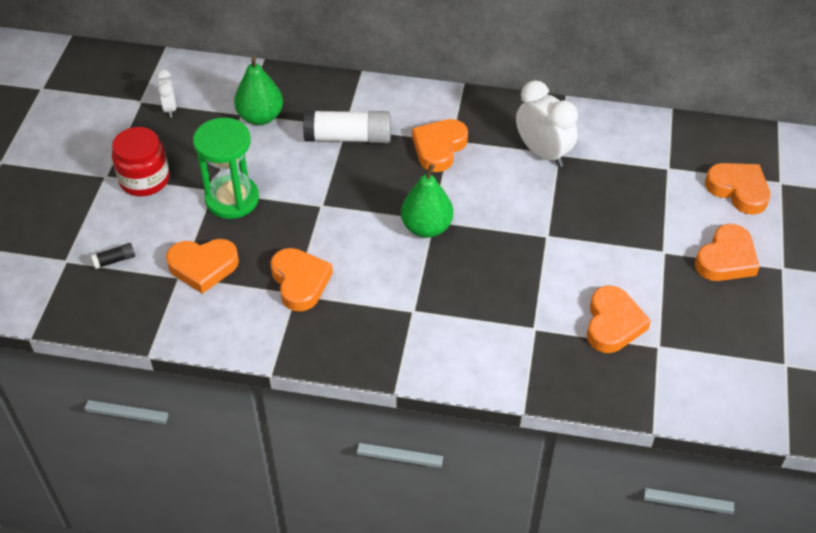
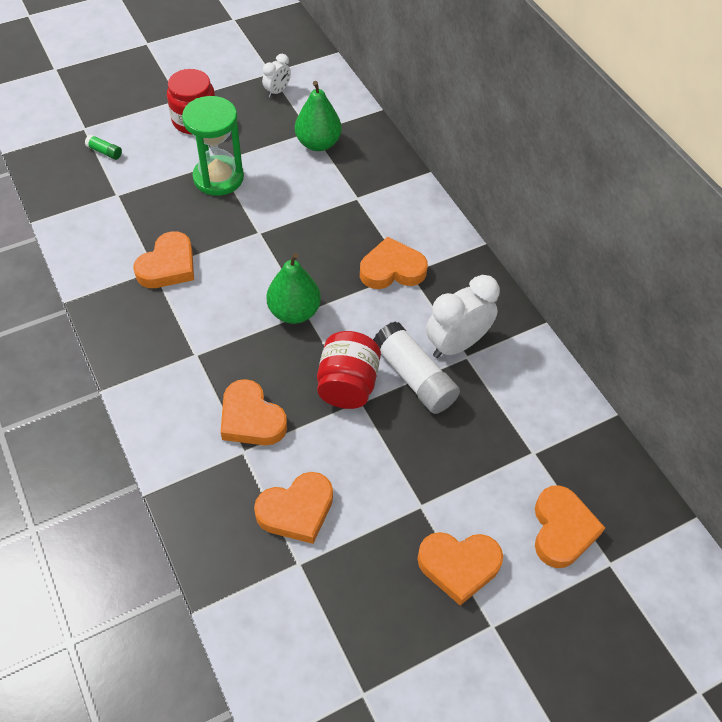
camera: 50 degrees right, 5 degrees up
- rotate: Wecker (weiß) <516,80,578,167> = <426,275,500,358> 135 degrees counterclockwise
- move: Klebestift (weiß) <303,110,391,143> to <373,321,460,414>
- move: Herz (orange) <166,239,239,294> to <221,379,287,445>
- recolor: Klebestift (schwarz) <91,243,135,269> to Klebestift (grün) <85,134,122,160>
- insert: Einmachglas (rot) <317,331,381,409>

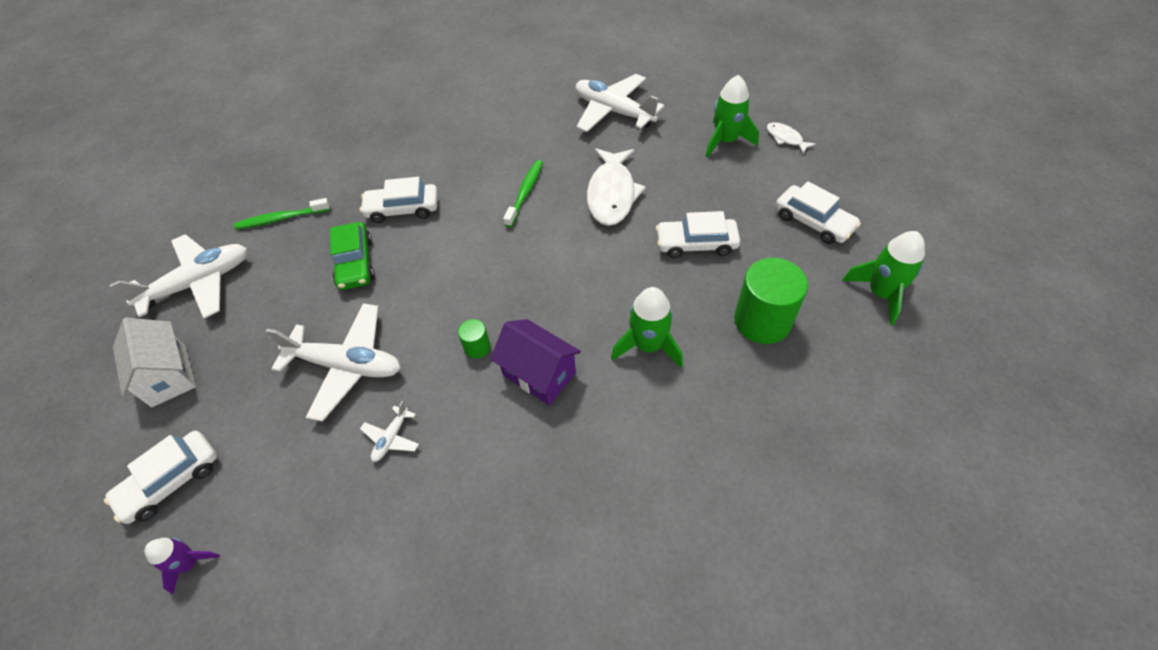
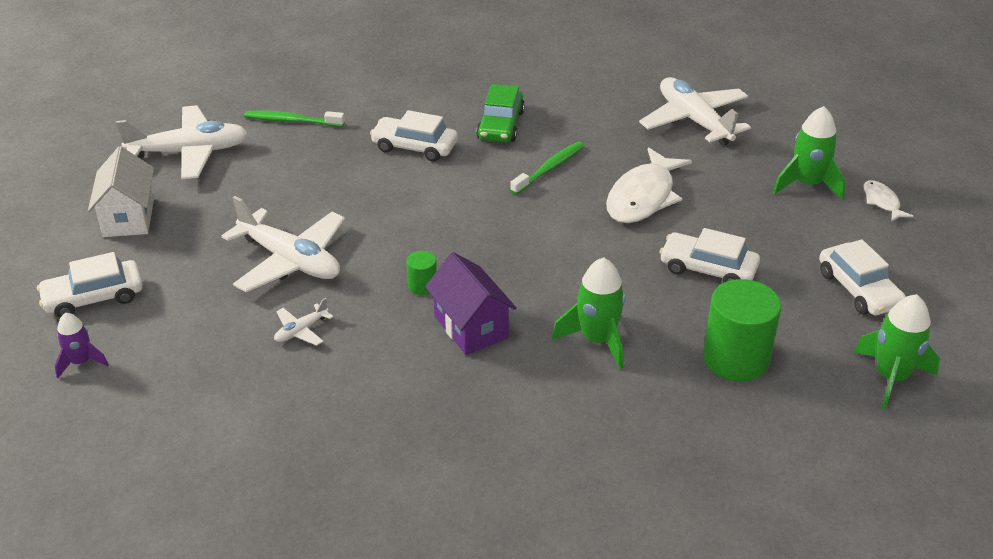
camera: 20 degrees right, 15 degrees down
- move: Auto (grün) <330,222,375,290> to <476,84,525,142>

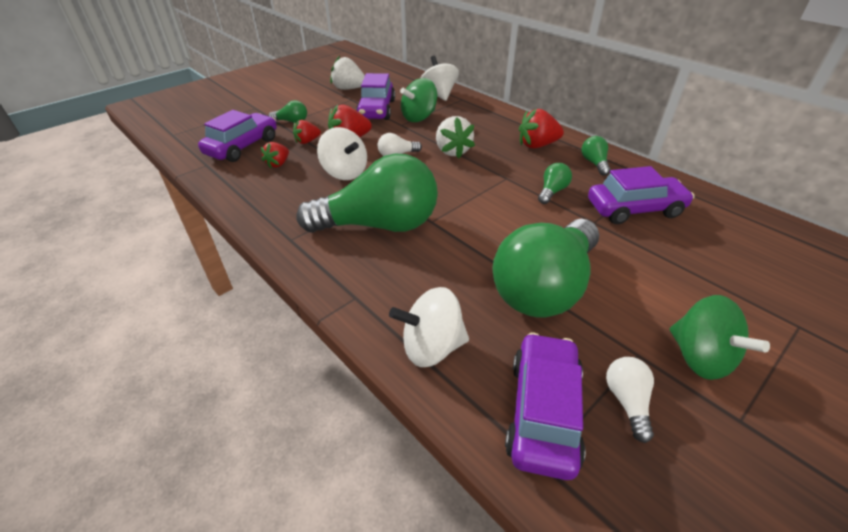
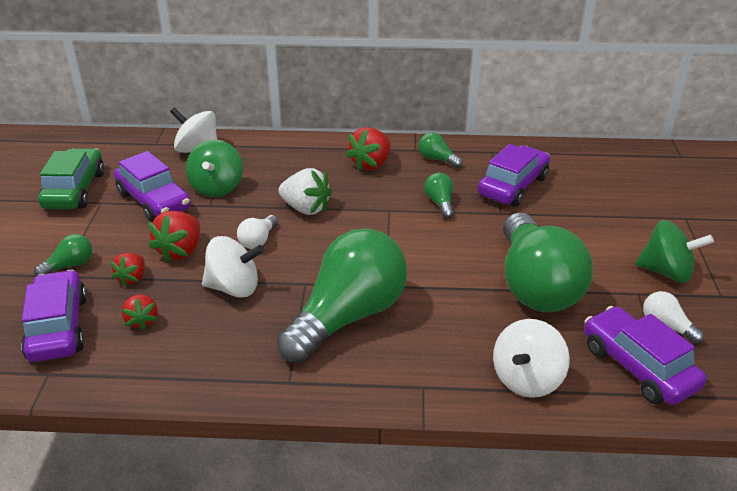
camera: 45 degrees left, 5 degrees down
- replace: Erdbeere (weiß) <330,56,365,90> to Auto (grün) <38,148,104,209>

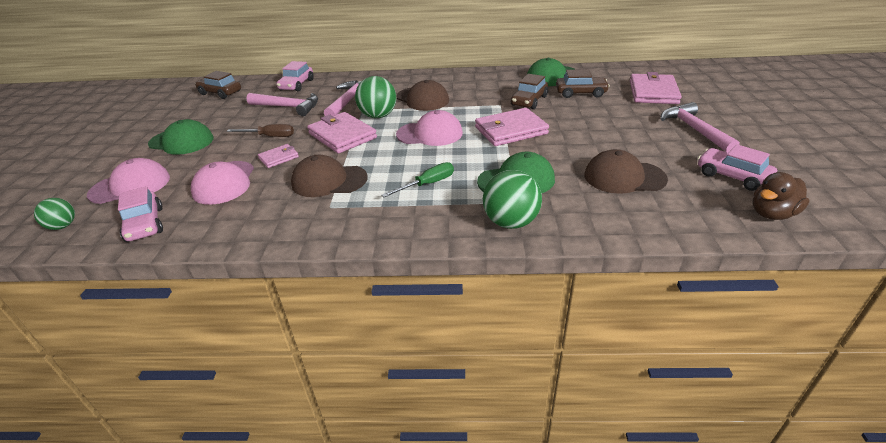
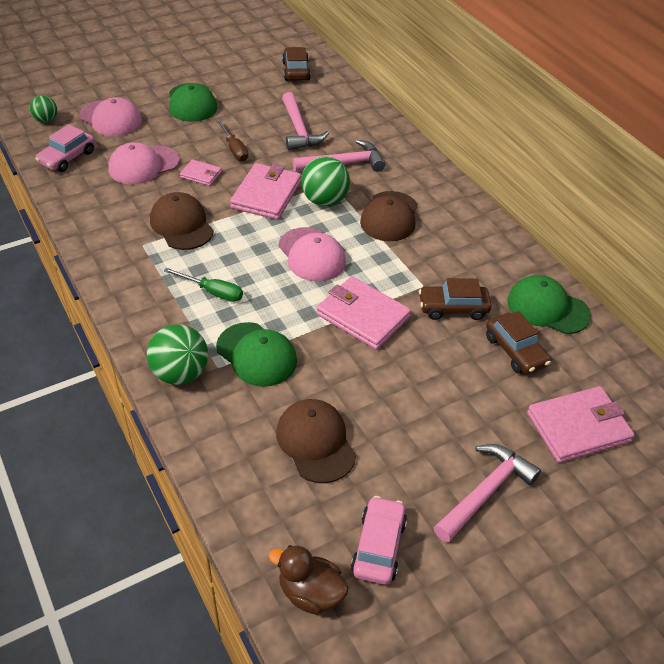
camera: 55 degrees right, 10 degrees up
- delete: Auto (rosa) <276,61,314,91>

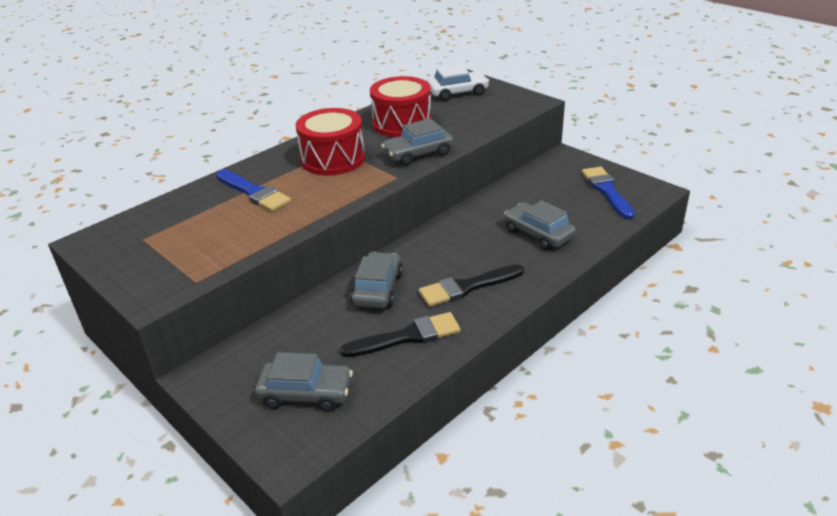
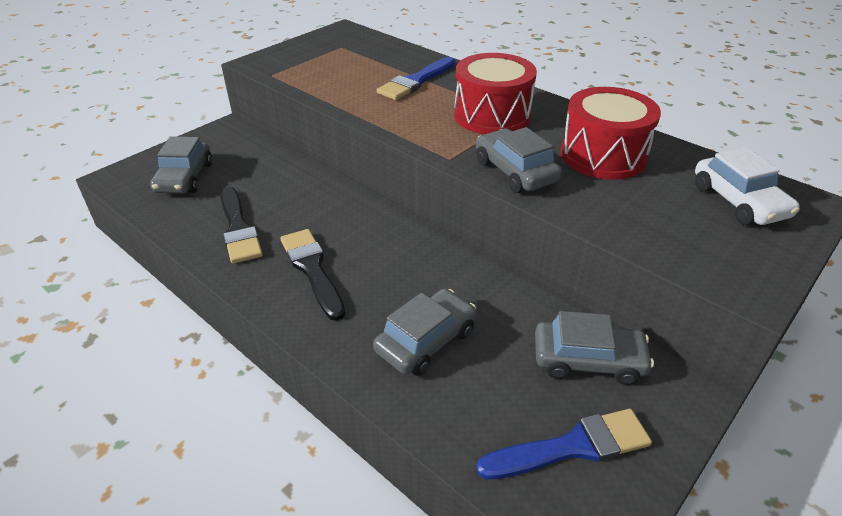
camera: 85 degrees right, 5 degrees up
- move: Auto (grau) <350,252,403,309> to <535,311,654,385>

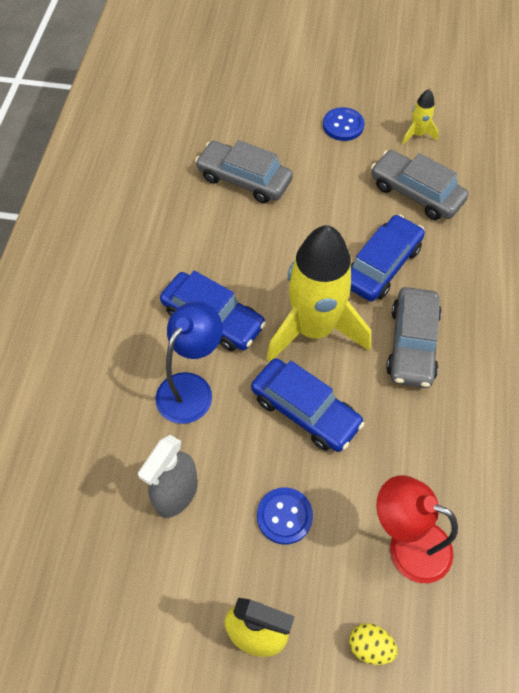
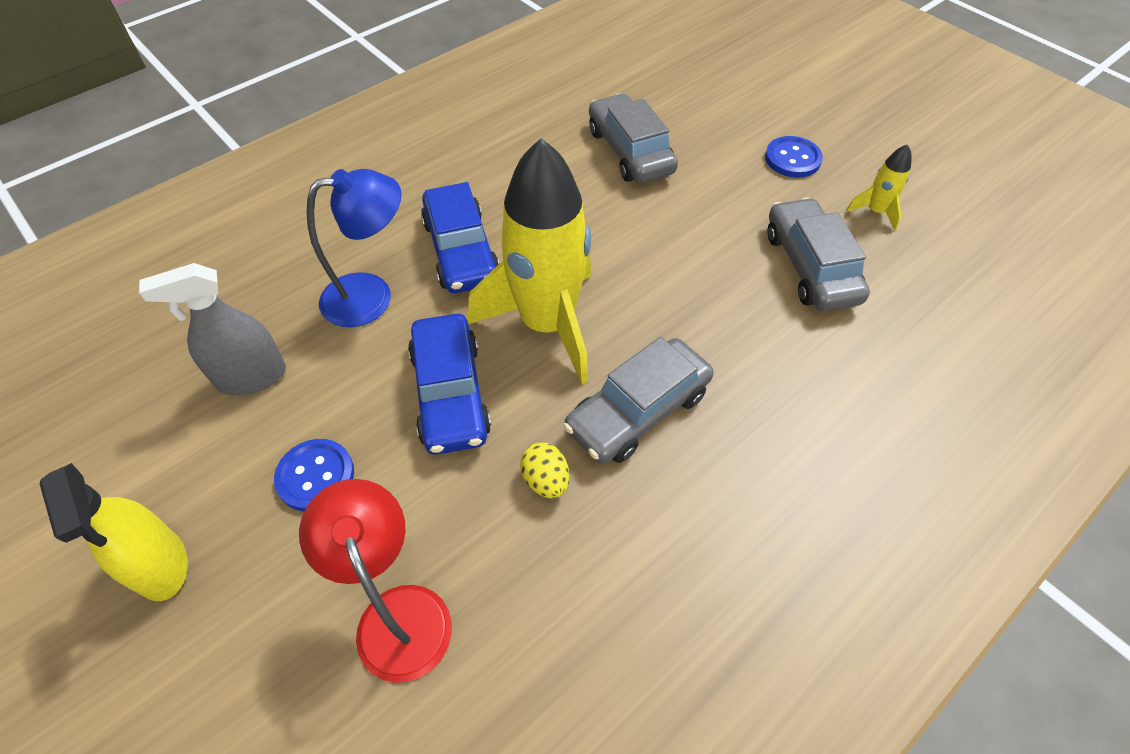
camera: 40 degrees right, 5 degrees down
- delete: Auto (blau) <350,214,425,301>
- move: Ei (gelb) <349,623,398,665> to <520,442,570,499>

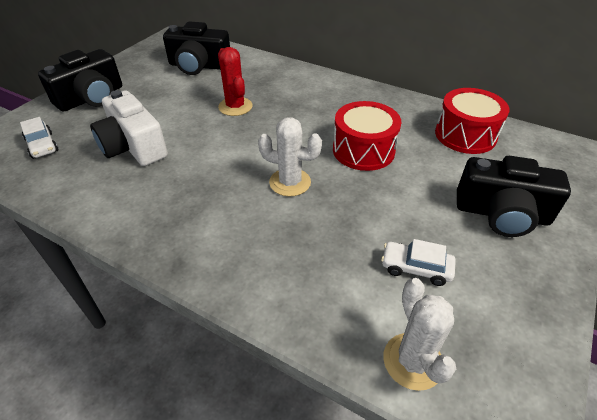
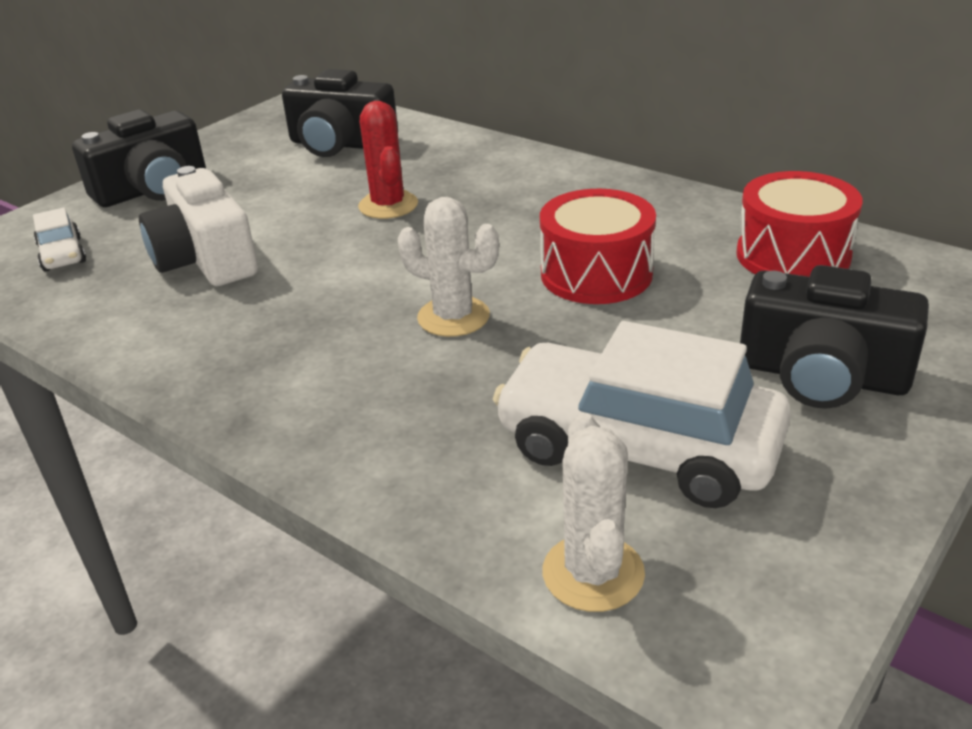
camera: 10 degrees right, 10 degrees down
- resize: Auto (weiß) <381,239,456,286> = <493,321,791,508> x2.24

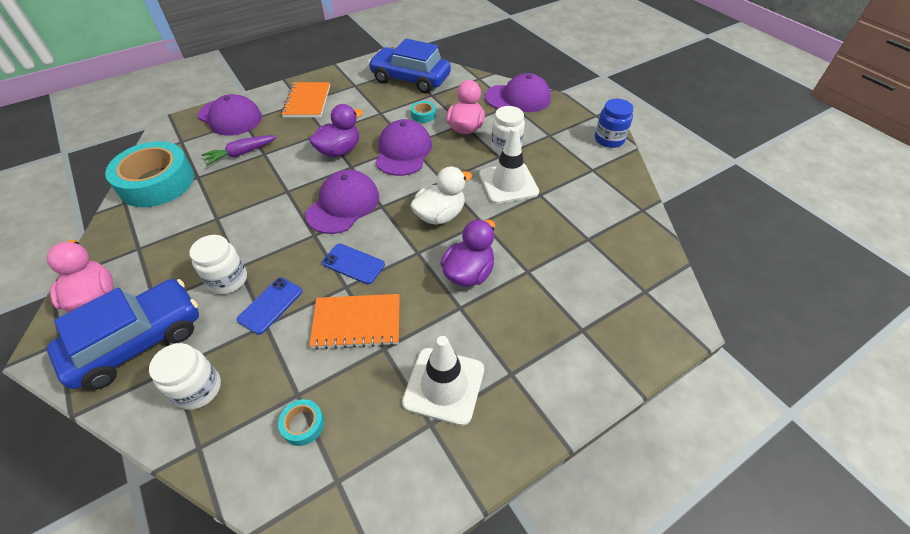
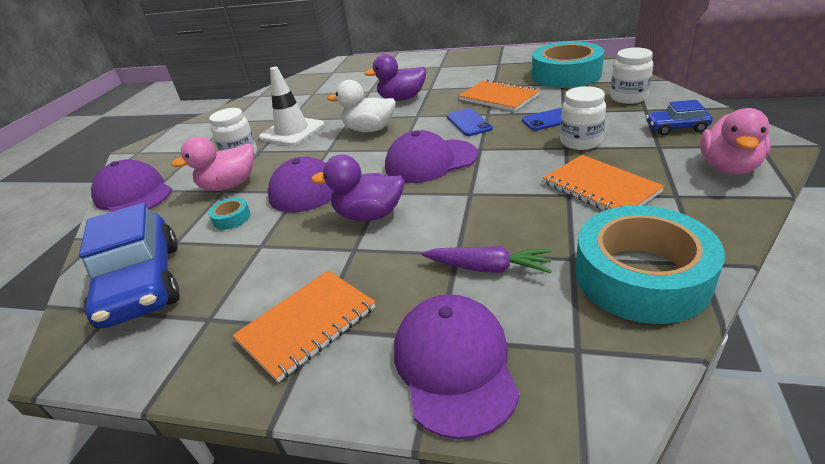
camera: 130 degrees left, 15 degrees down
- delete: Einmachglas (blau) <595,99,634,148>
- resize: Auto (blau) <47,279,199,390> = <646,100,713,135> x0.48
- delete: Leitkegel (weiß) <402,336,484,426>
- resize: Klebeband (türkis) <278,399,324,446> = <532,41,604,88> x2.47
- insert: Notizbuch (orange) <543,155,665,210>

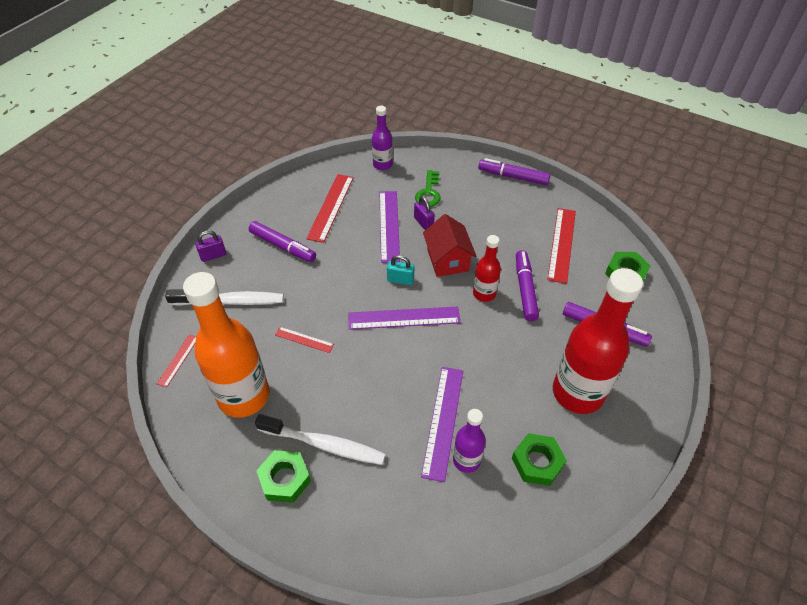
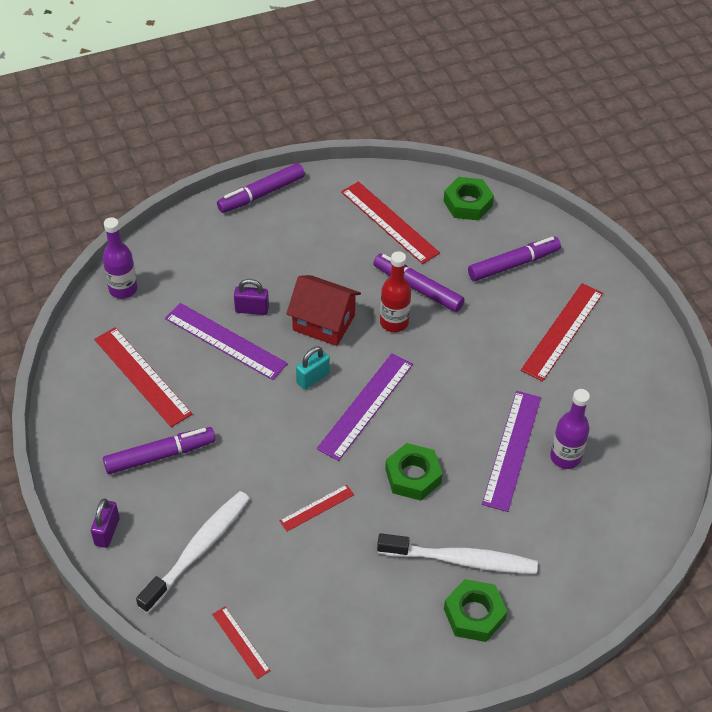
camera: 55 degrees left, 0 degrees up
- delete: Schlüssel (grün) <415,170,441,207>
- replace: Flasche (rot) <553,268,643,414> to Lineal (rot) <521,283,603,382>
- delete: Flasche (orange) <183,272,270,418>
- rotate: Lineal (lila) <421,367,463,482> = <482,391,541,512> 60 degrees clockwise
- rotate: Zahnbürste (weiß) <255,414,386,465> = <377,533,538,574> 45 degrees clockwise
- move: Sechskantmutter (grün) <512,433,567,486> to <385,443,443,501>

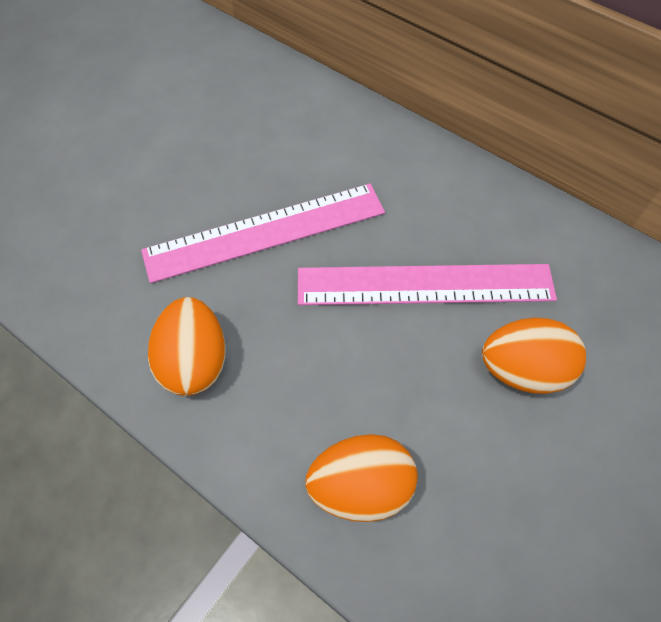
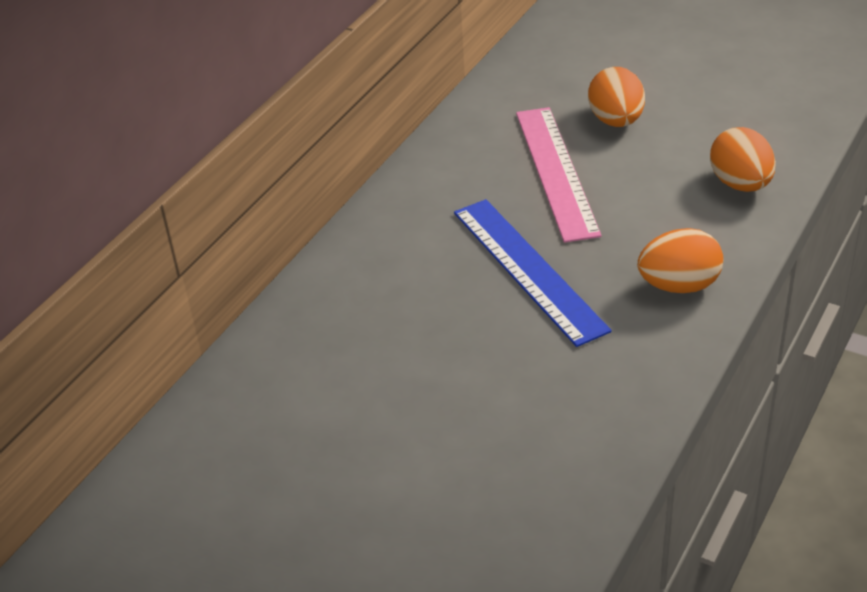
camera: 95 degrees left, 20 degrees down
- recolor: Lineal (rosa) <141,184,385,283> to Lineal (blau) <454,199,612,347>

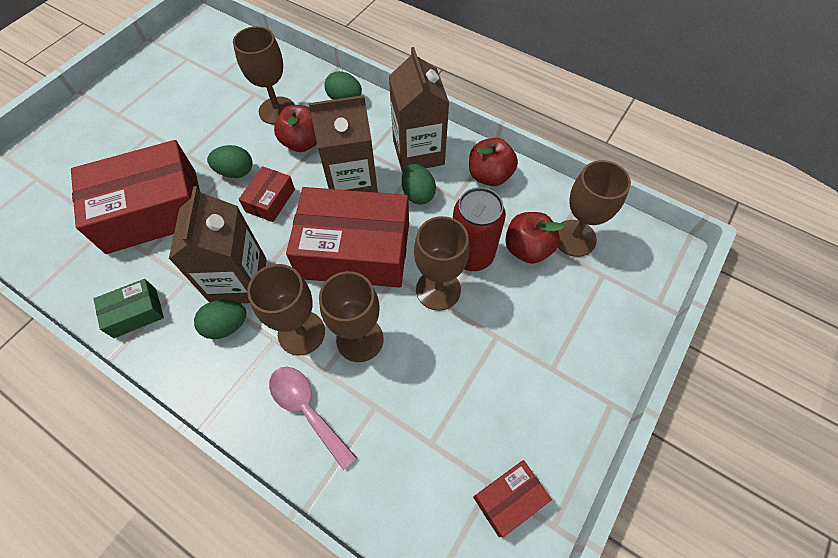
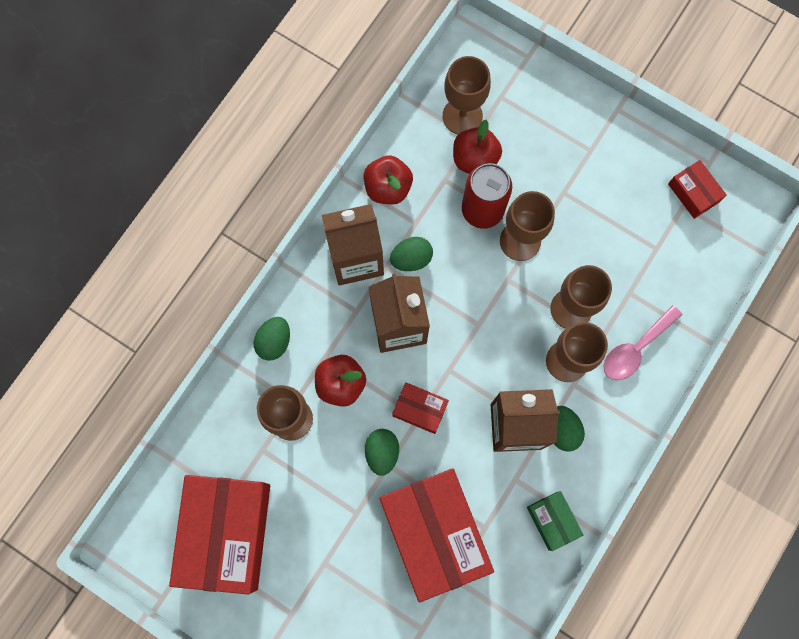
camera: 90 degrees left, 15 degrees up
- move: Schachtel (rot) <286,187,409,288> to <169,475,270,595>

